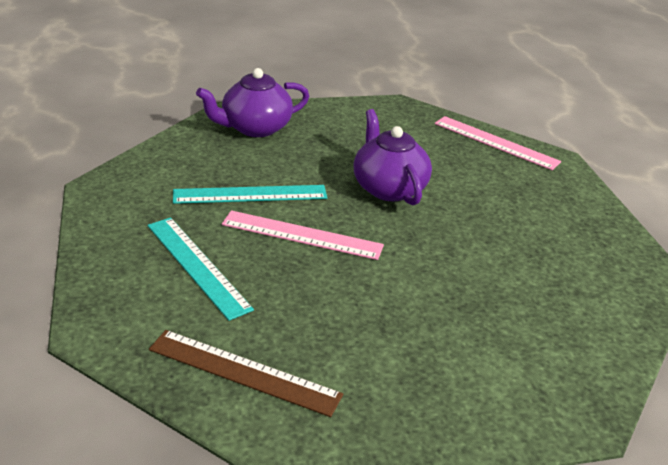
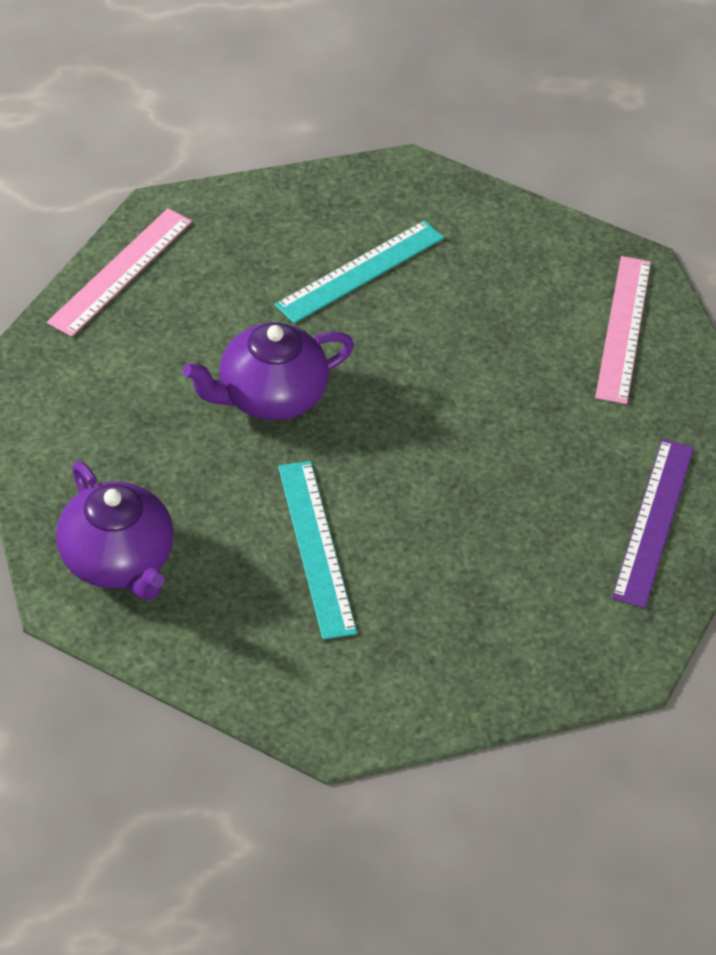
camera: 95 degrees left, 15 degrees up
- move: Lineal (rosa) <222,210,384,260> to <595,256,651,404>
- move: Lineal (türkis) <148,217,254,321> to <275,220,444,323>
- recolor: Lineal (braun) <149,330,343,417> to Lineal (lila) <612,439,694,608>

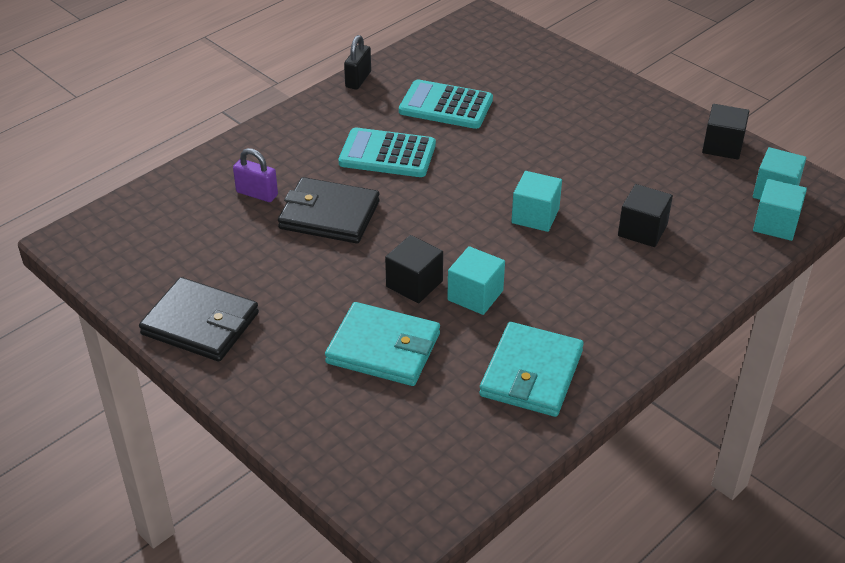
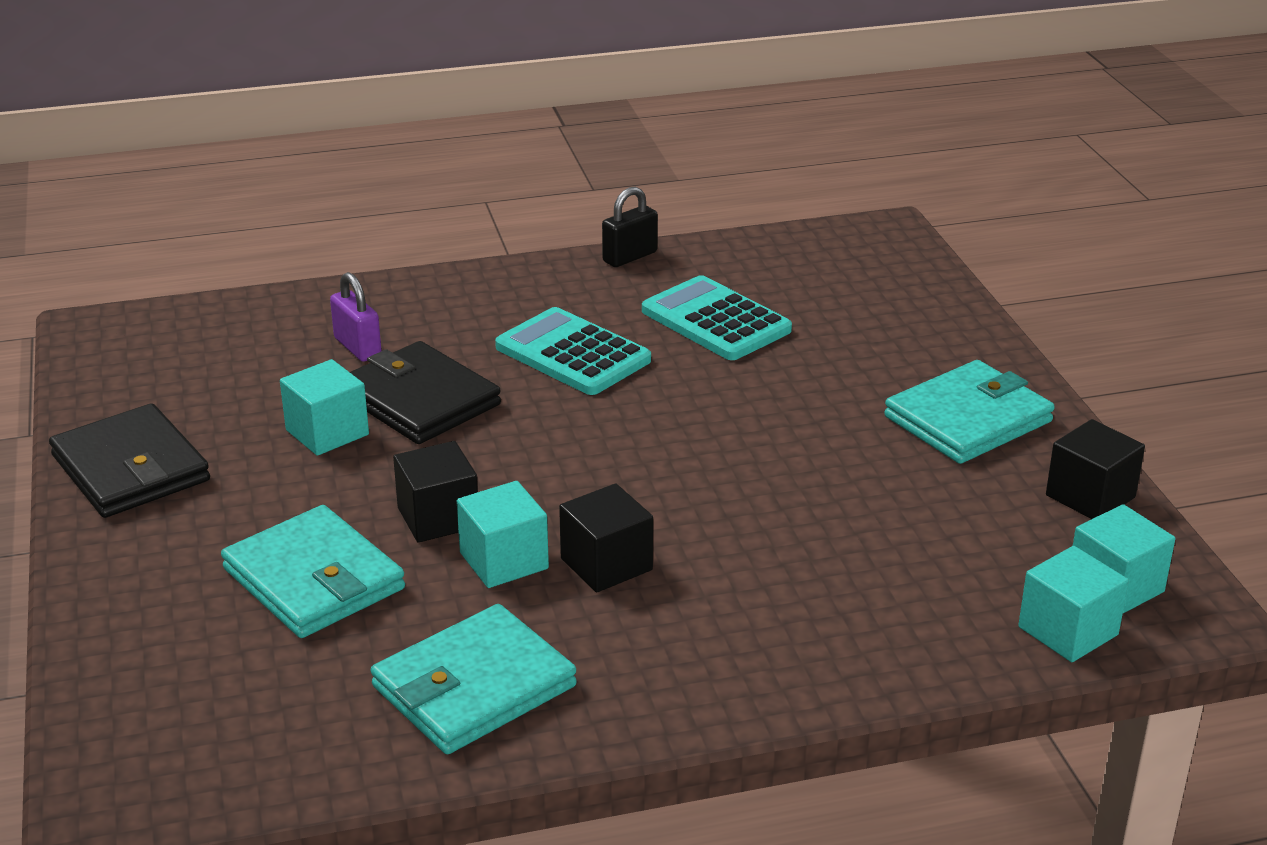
camera: 30 degrees right, 10 degrees down
- move: Kubus (türkis) <511,171,562,232> to <280,359,369,456>
- move: Kubus (schwarz) <618,184,673,247> to <559,484,653,592>
- insert: Geldbörse (türkis) <884,360,1055,464>

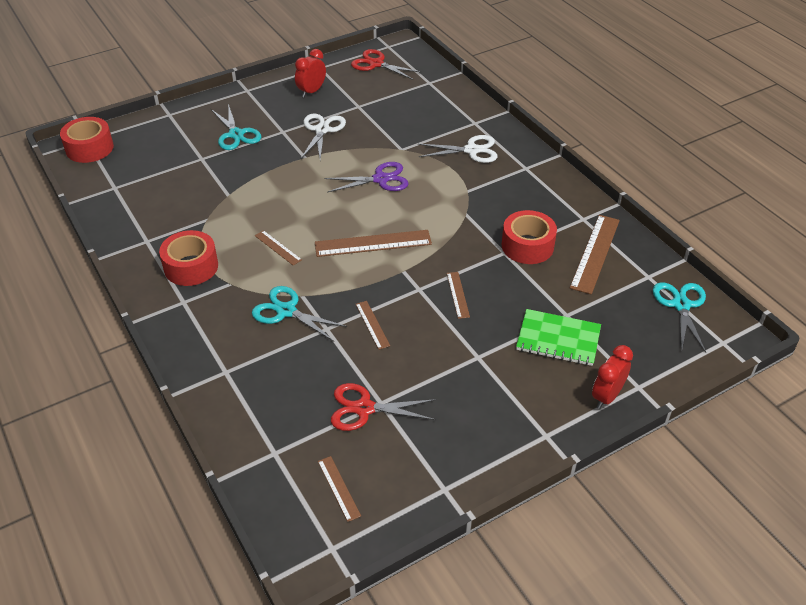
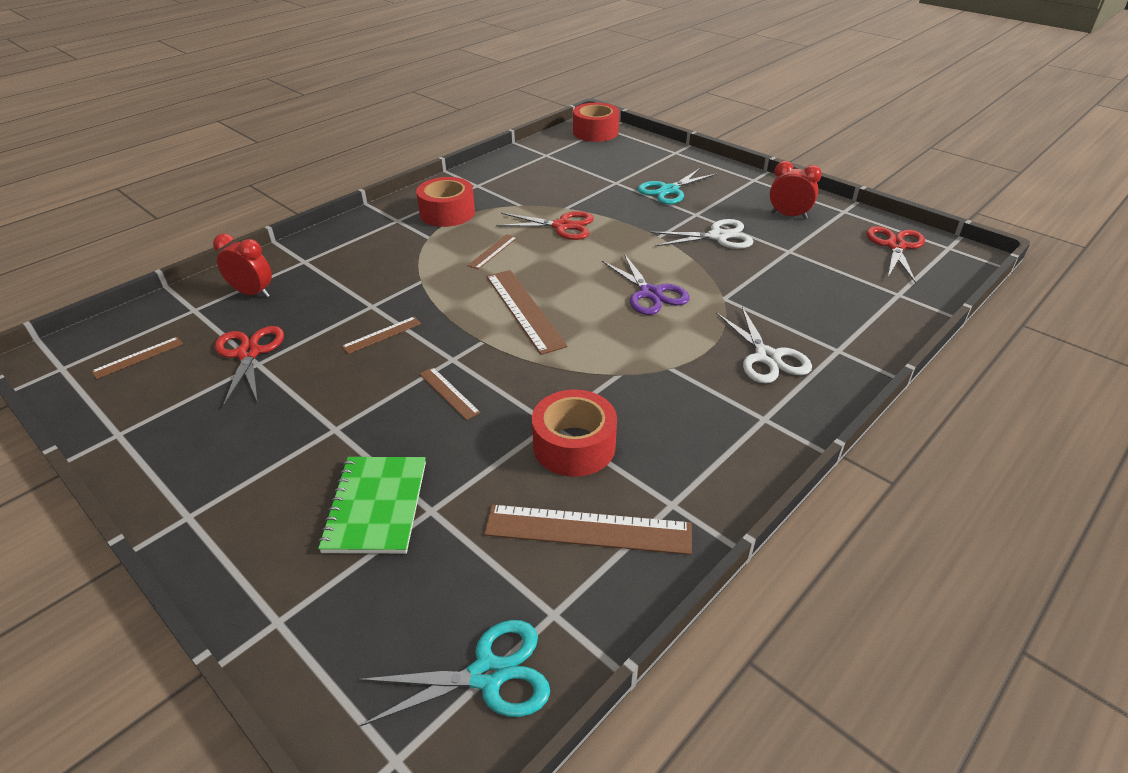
camera: 75 degrees right, 5 degrees down
- rotate: Lineal (braun) <447,272,470,319> = <420,367,481,420> 75 degrees clockwise
- delete: Schere (türkis) <252,286,347,341>
- move: Wecker (rot) <592,345,633,409> to <213,234,272,298>
- insert: Schere (rot) <496,211,594,240>

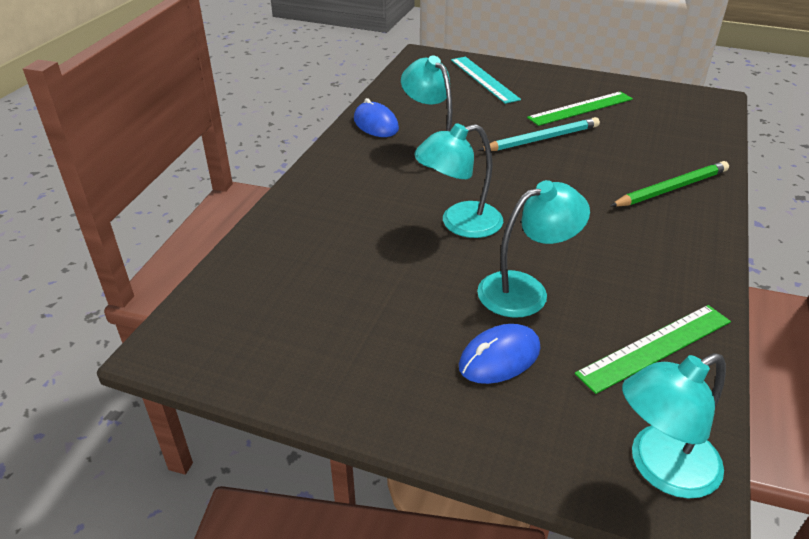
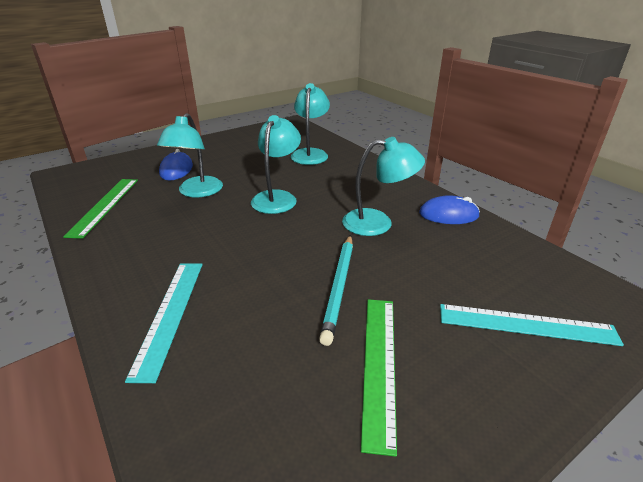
camera: 125 degrees right, 5 degrees down
- replace: Bleistift (grün) <610,161,729,207> to Lineal (türkis) <125,263,203,383>
- move: Lampe (türkis) <622,353,726,499> to <291,83,330,165>

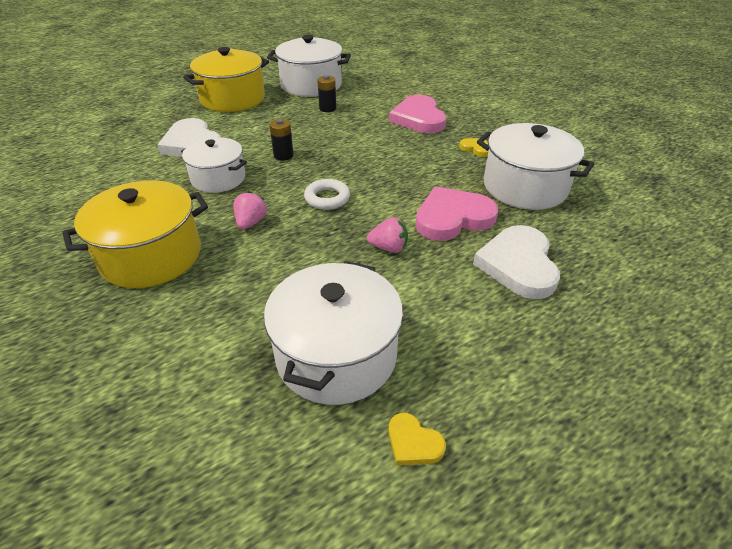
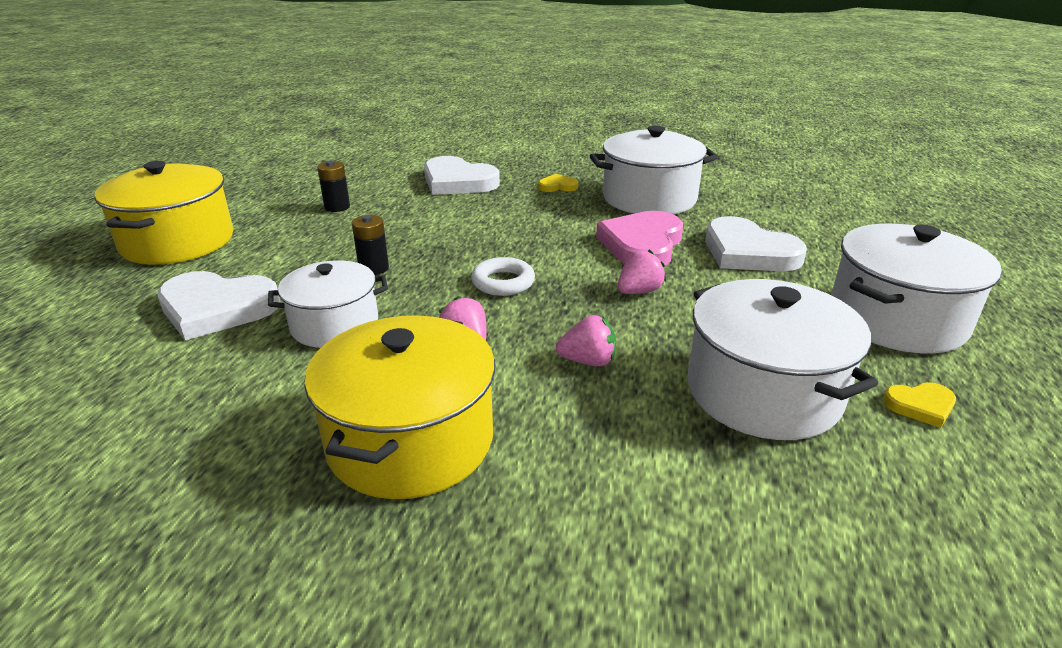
camera: 45 degrees left, 10 degrees down
- move: Kochtopf (weiß) <267,35,351,97> to <831,224,1002,354>
- recolor: Herz (rosa) <389,95,446,133> to Herz (weiß) <424,156,500,195>
- insert: Erdbeere (rosa) <556,315,616,367>

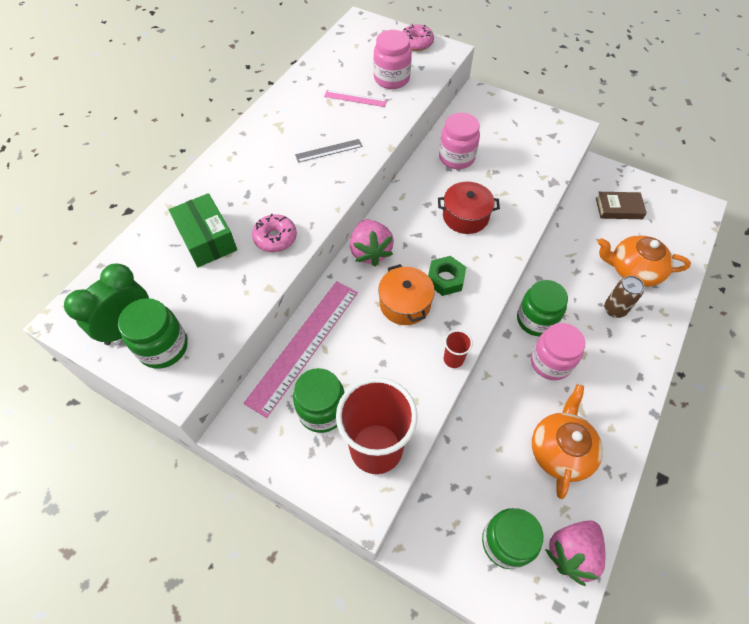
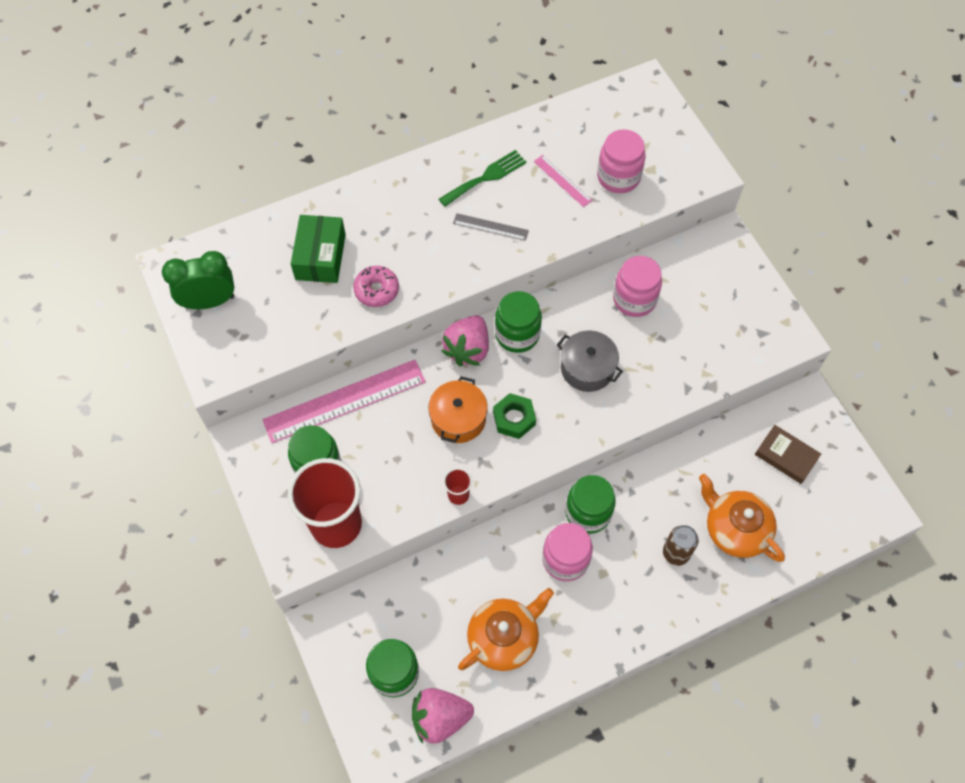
camera: 35 degrees right, 5 degrees up
- delete: Donut (rosa) <402,24,434,51>
- recolor: Kochtopf (rot) <438,182,500,234> to Kochtopf (grau) <557,330,623,392>
- move: Einmachglas (grün) <118,298,188,369> to <495,291,542,353>
- insert: Gabel (grün) <439,150,527,207>

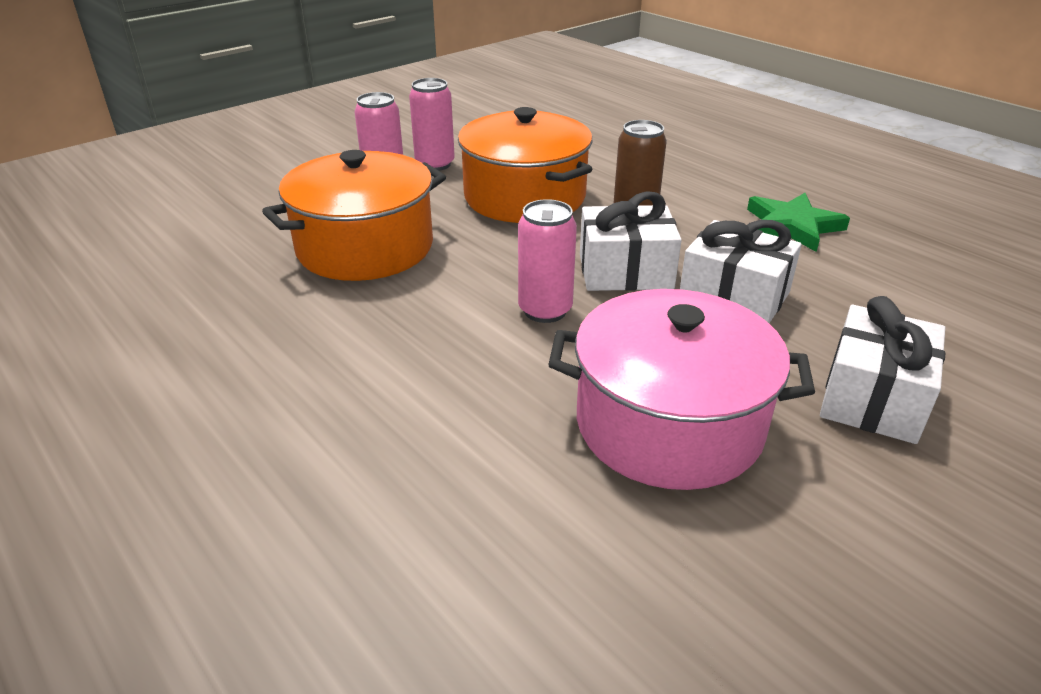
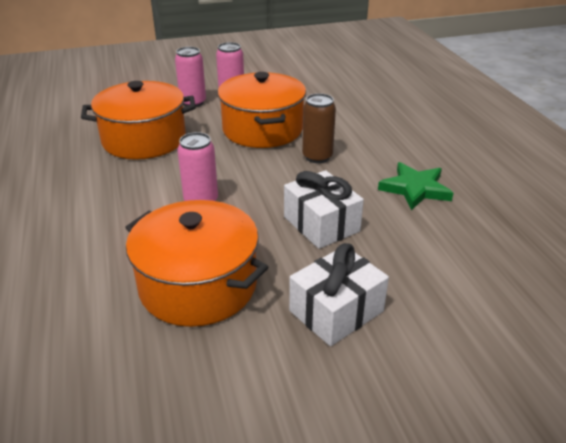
camera: 25 degrees right, 0 degrees up
- delete: Geschenk (weiß) <580,191,682,291>
- recolor: Kochtopf (rosa) <548,289,815,490> to Kochtopf (orange) <125,200,268,327>

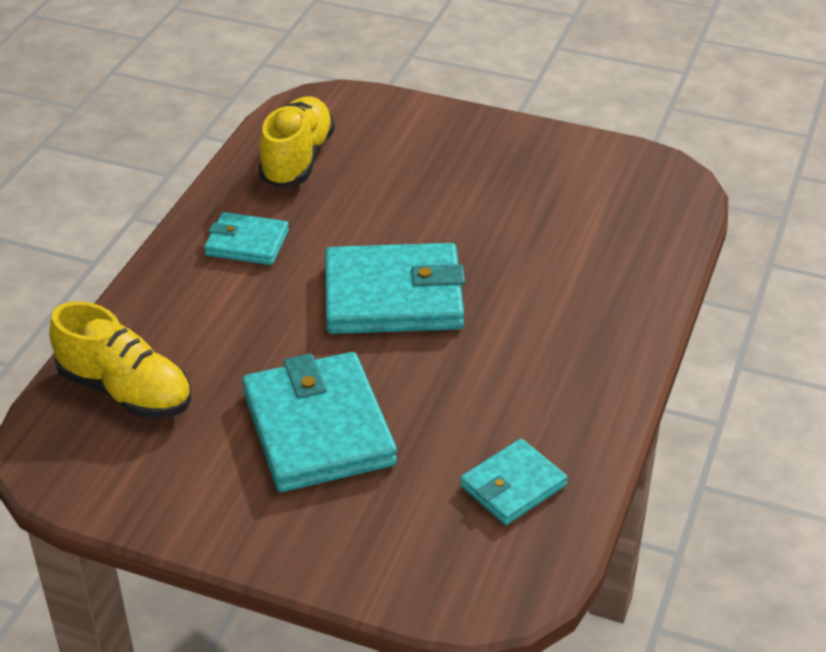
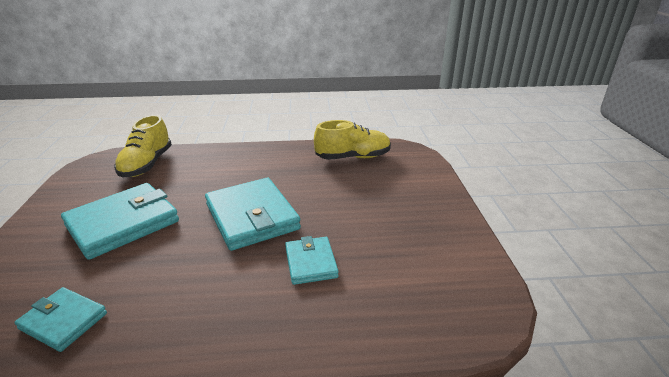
camera: 65 degrees right, 10 degrees down
- move: Geldbörse (türkis) <204,212,289,265> to <285,236,339,285>

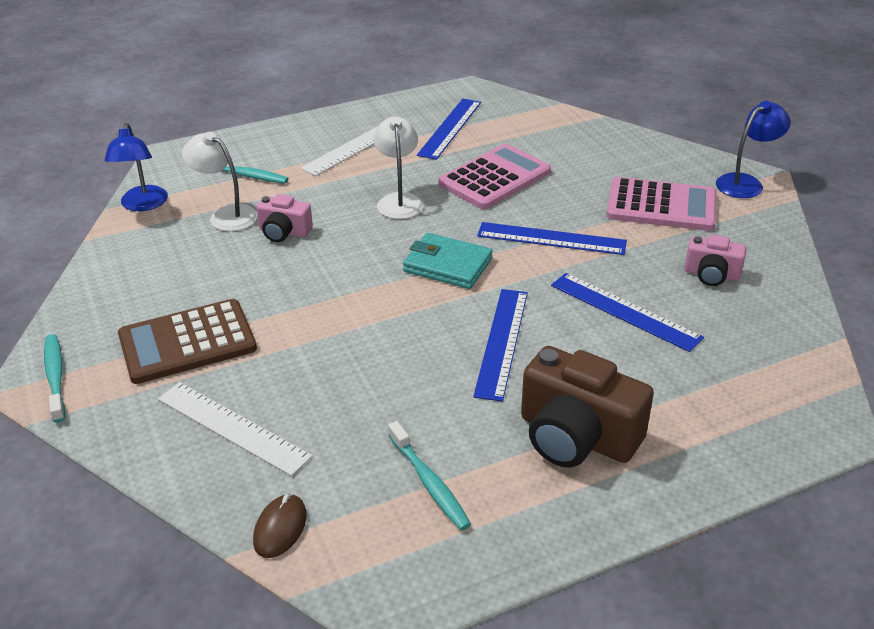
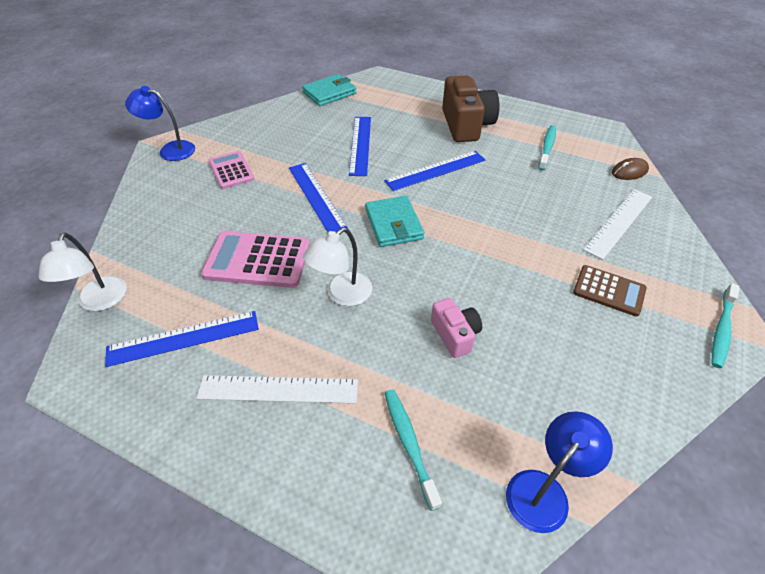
camera: 130 degrees left, 10 degrees up
- move: Lampe (weiß) <182,132,258,231> to <38,232,127,311>
- resize: Taschenrechner (rosa) <606,177,717,231> = <209,151,254,189> x0.63
- delete: Kamera (rosa) <684,234,747,286>
- resize: Taschenrechner (braun) <118,299,257,384> = <573,265,647,317> x0.63
- rotate: Lineal (weiß) <158,382,313,476> = <583,189,652,260> 45 degrees clockwise
- insert: Geldbörse (türkis) <302,74,357,106>

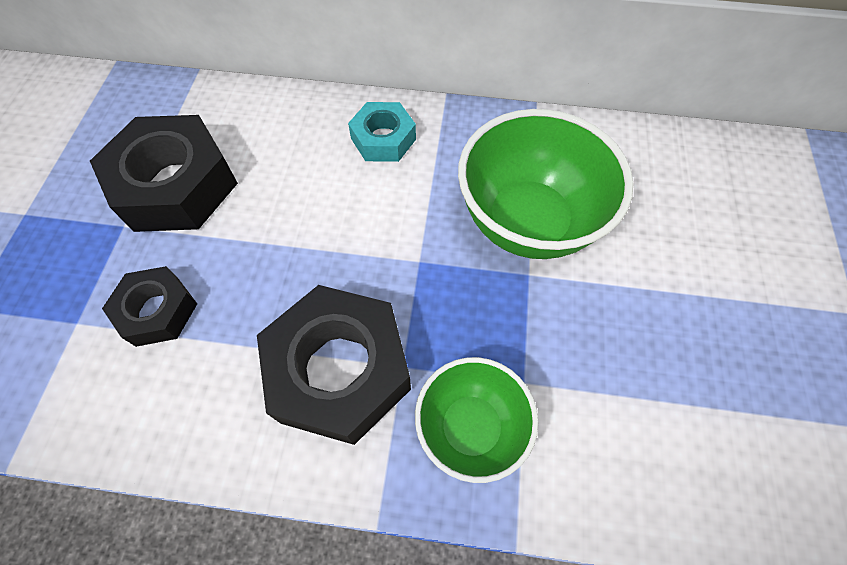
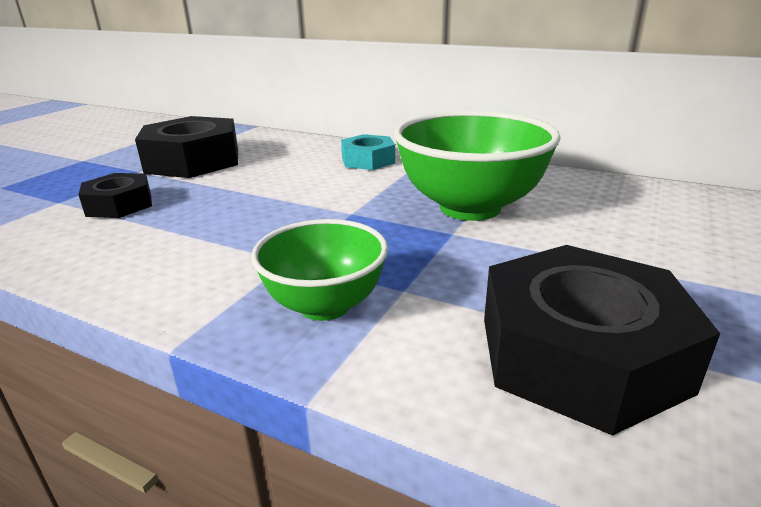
camera: 20 degrees right, 35 degrees down
- move: Sechskantmutter (schwarz) <257,285,411,445> to <484,245,720,436>

